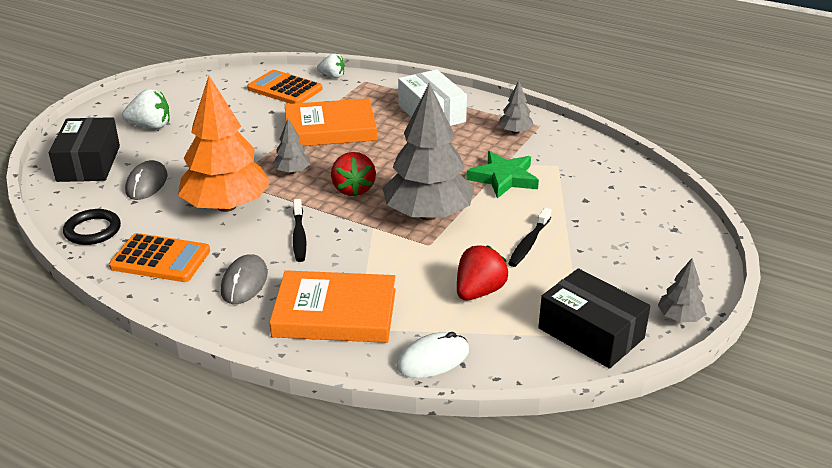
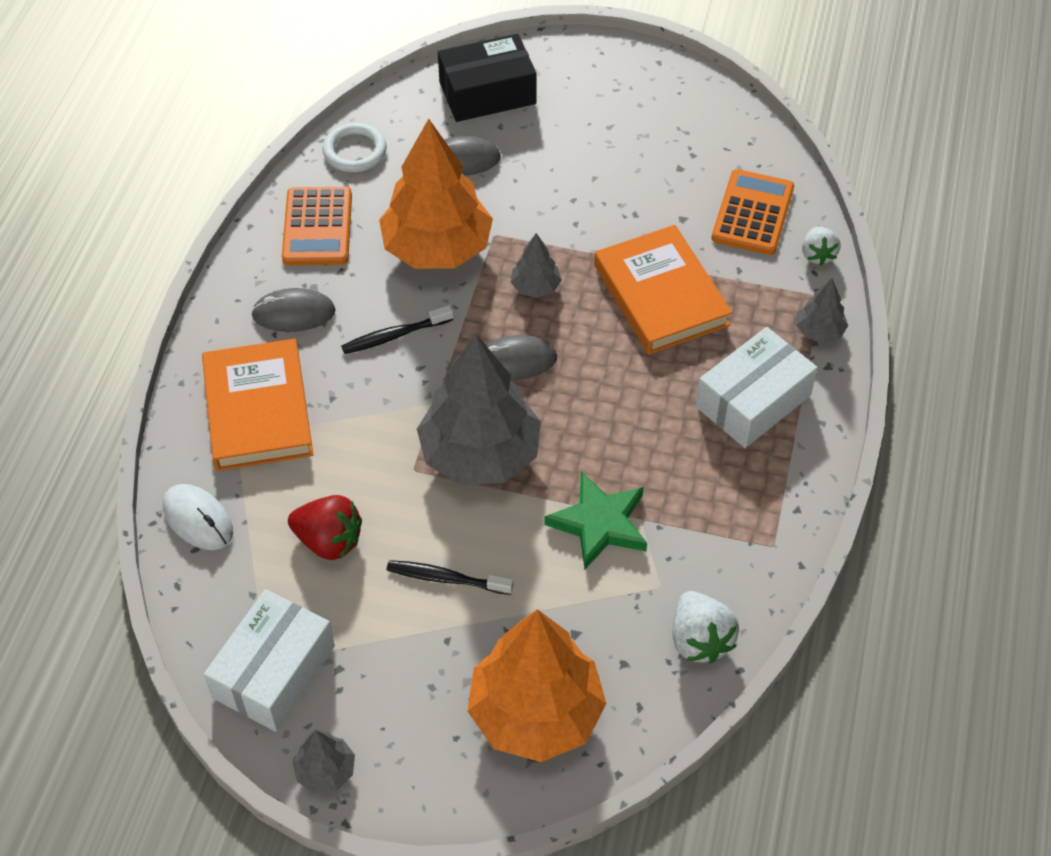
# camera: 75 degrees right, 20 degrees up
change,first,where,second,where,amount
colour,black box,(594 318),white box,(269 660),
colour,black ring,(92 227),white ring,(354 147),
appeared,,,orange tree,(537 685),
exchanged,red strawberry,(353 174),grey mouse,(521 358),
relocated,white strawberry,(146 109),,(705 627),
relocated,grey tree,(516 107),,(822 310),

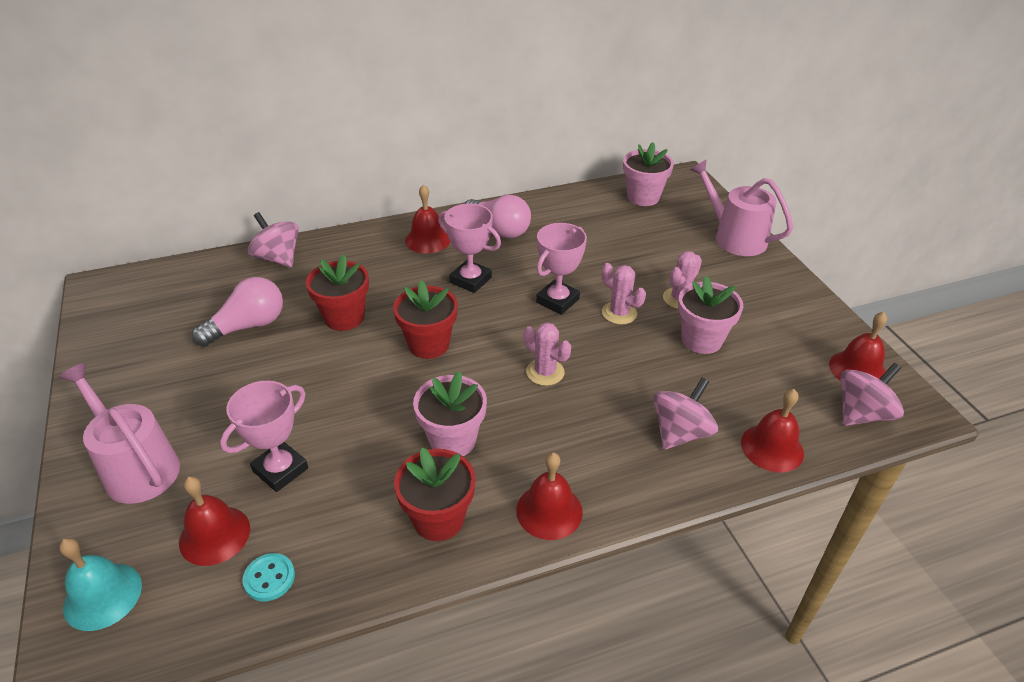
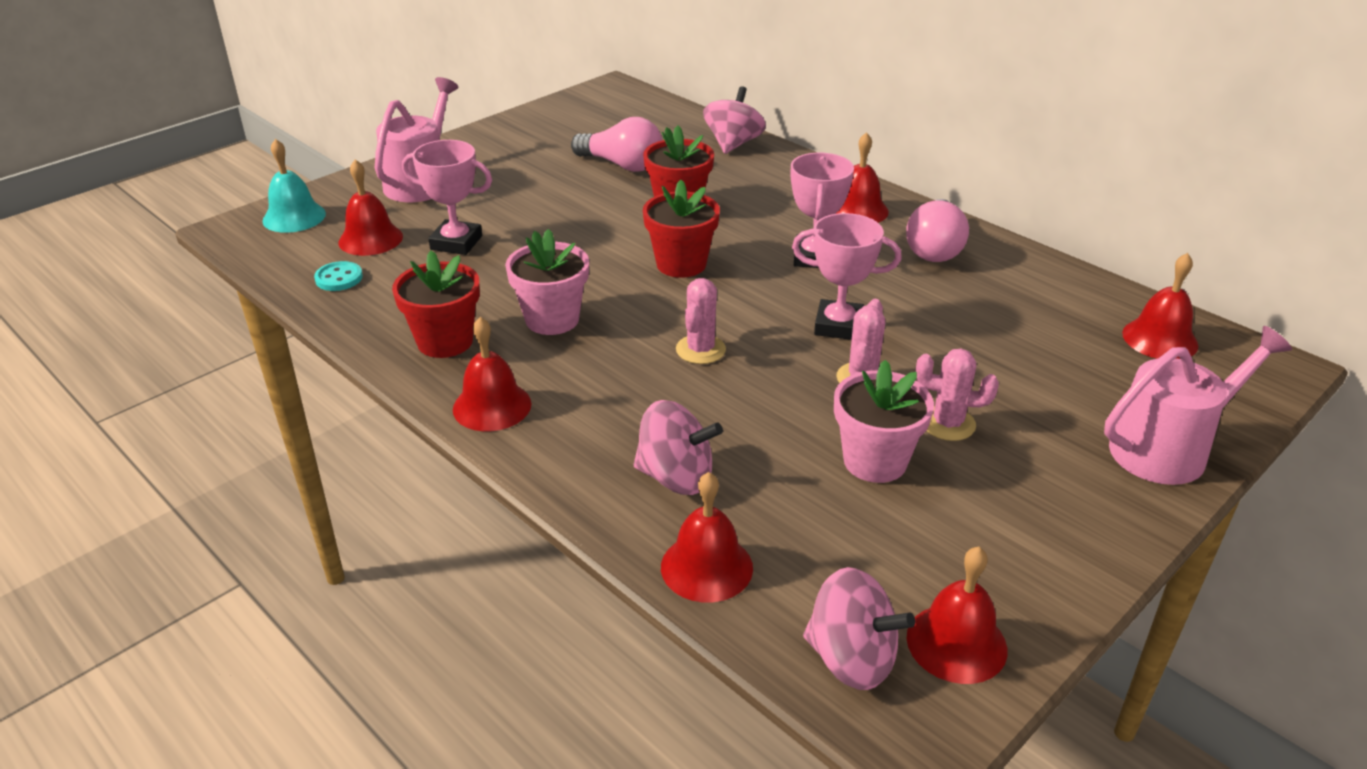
# camera: 65 degrees right, 5 degrees down
change,first,where,second,where,amount
spun,pink watering can,(741 207),,(1198 405),45 degrees clockwise
exchanged,pink flower pot,(648 174),red bell,(1160 306),

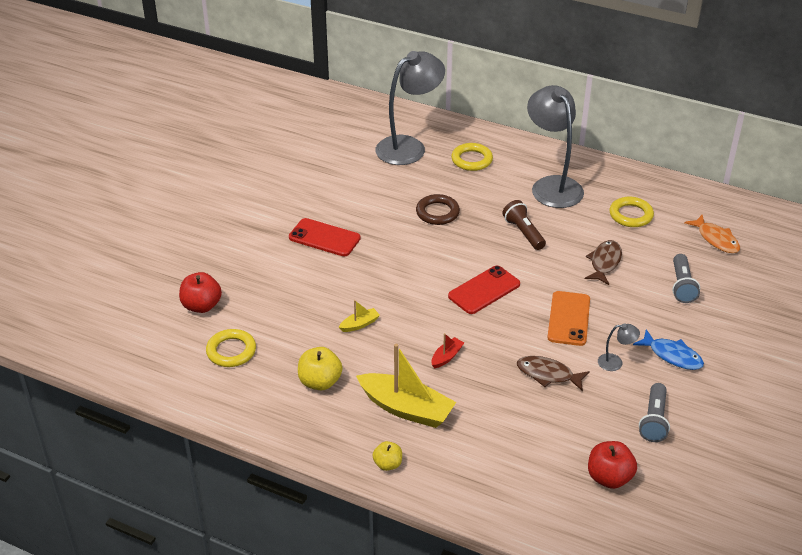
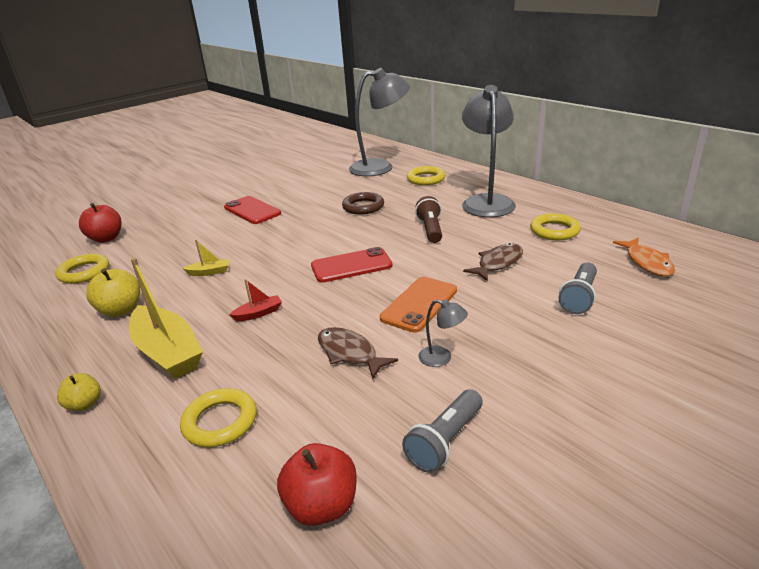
# camera: 25 degrees right, 10 degrees down
change,first,where,second,where,amount
appeared,,,yellow ring,(218 417),
missing,blue fish,(668 349),,,

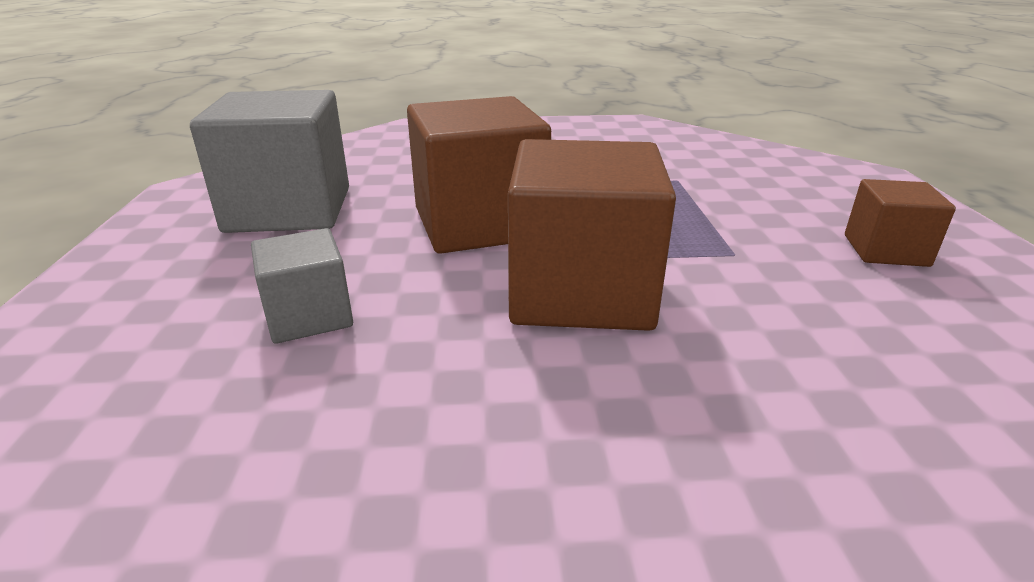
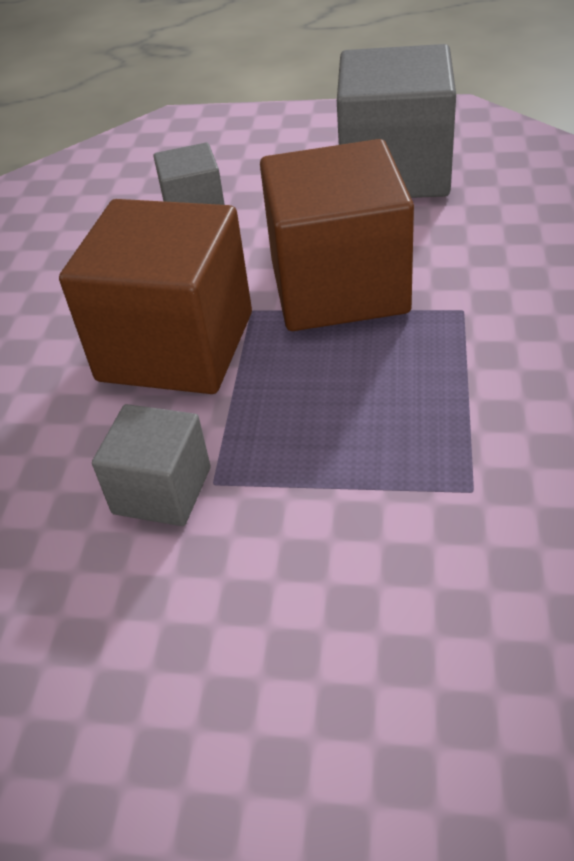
# camera: 105 degrees right, 15 degrees up
change,first,where,second,where,amount
appeared,,,grey cube,(151 465),
missing,brown cube,(900 223),,,

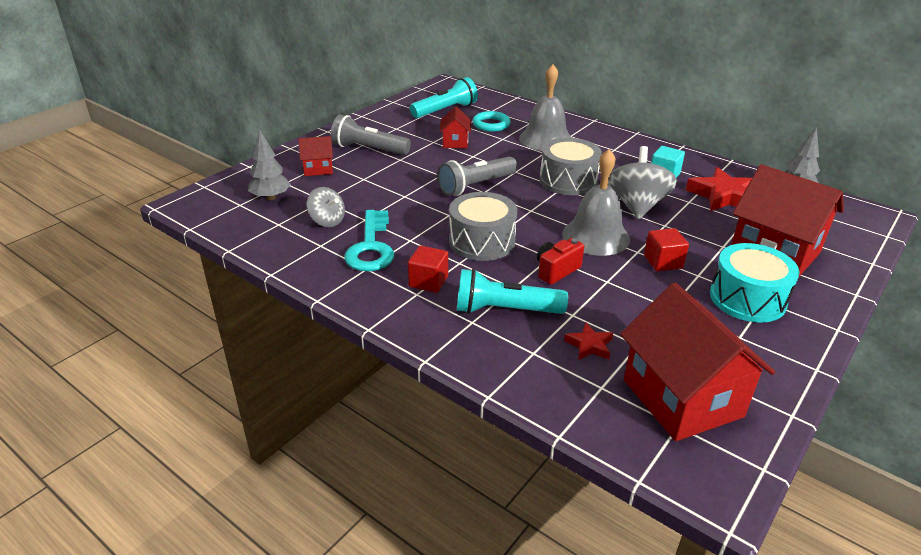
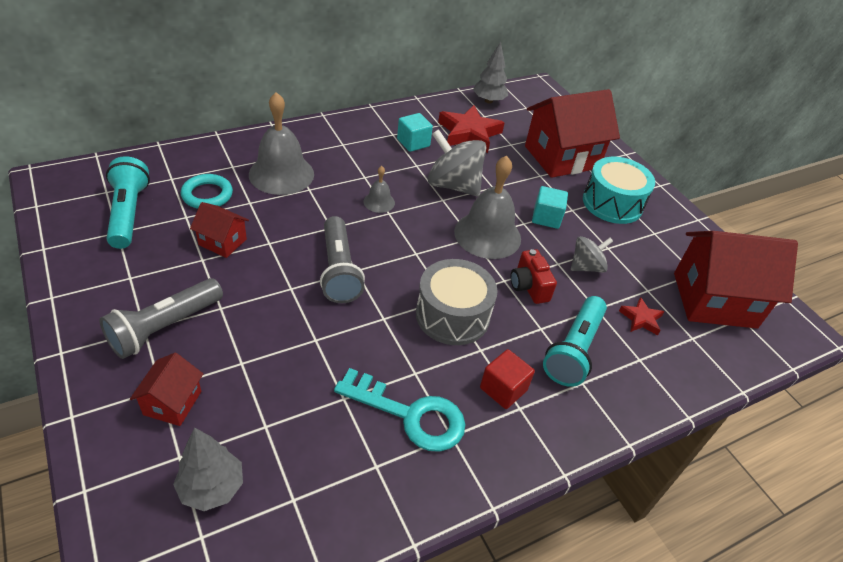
# camera: 70 degrees left, 10 degrees up
change,first,where,second,where,amount
exchanged,grey drum,(570 166),grey bell,(379 189),
colour,red cube,(666 249),turquoise cube,(550 207),
relocated,grey spinning top,(326 207),,(592 254),

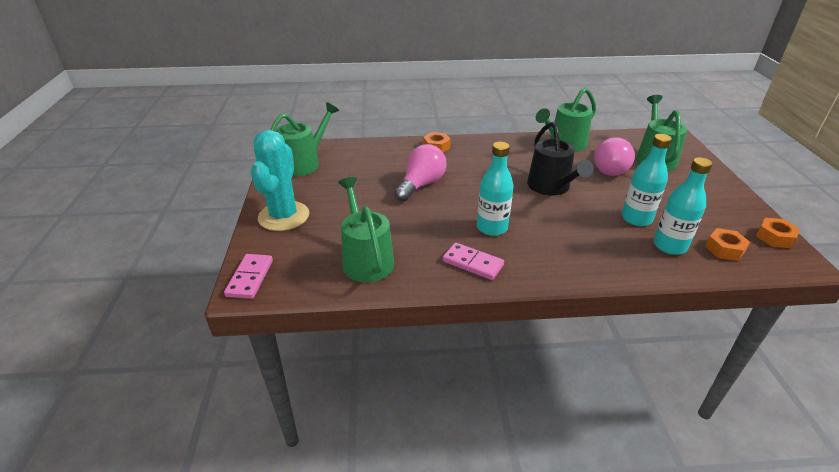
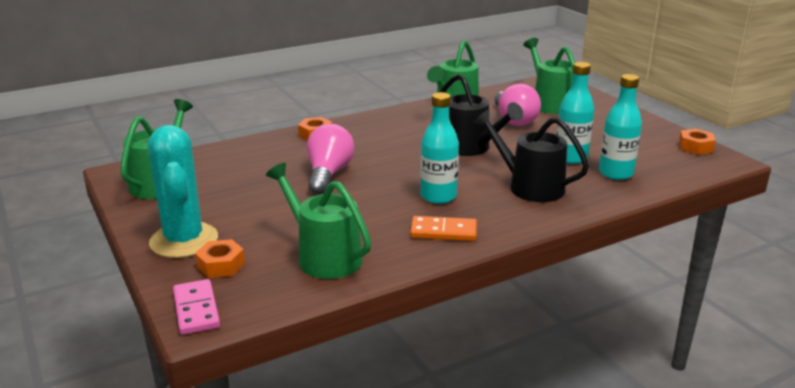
# camera: 25 degrees left, 10 degrees down
change,first,where,second,where,amount
relocated,orange nut,(727 244),,(220 258),
colour,pink domino,(473 261),orange domino,(443 228),
appeared,,,black watering can,(531 155),

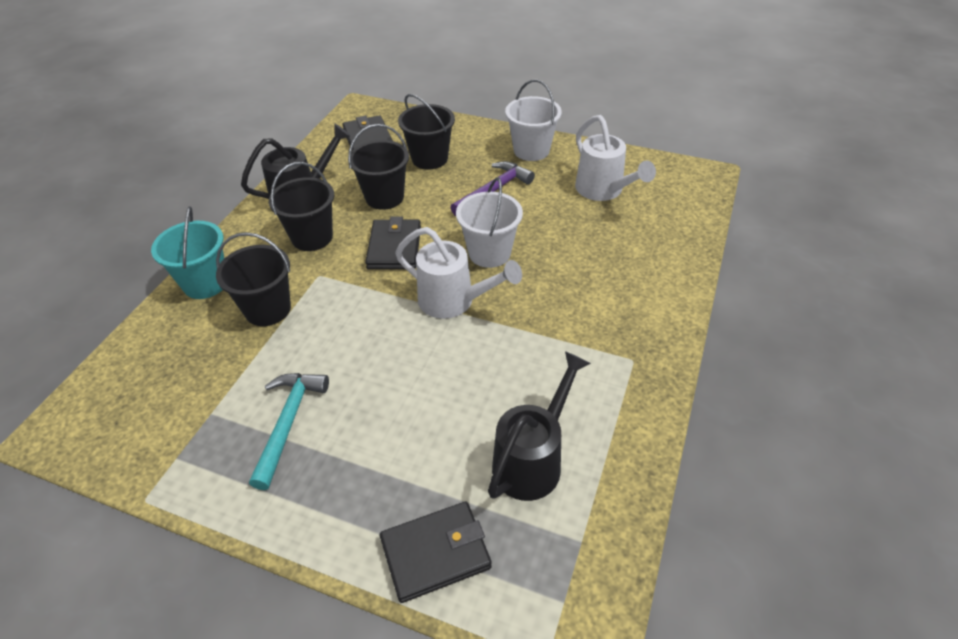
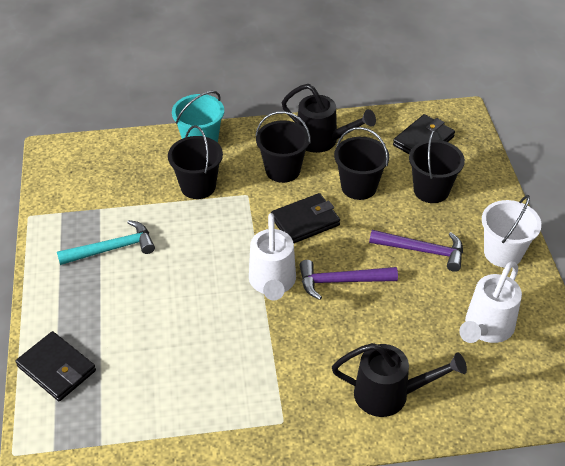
# camera: 60 degrees right, 0 degrees up
change,first,where,second,where,amount
exchanged,white bucket,(489 222),purple hammer,(349 280),
relocated,black watering can,(539 426),,(399 380),

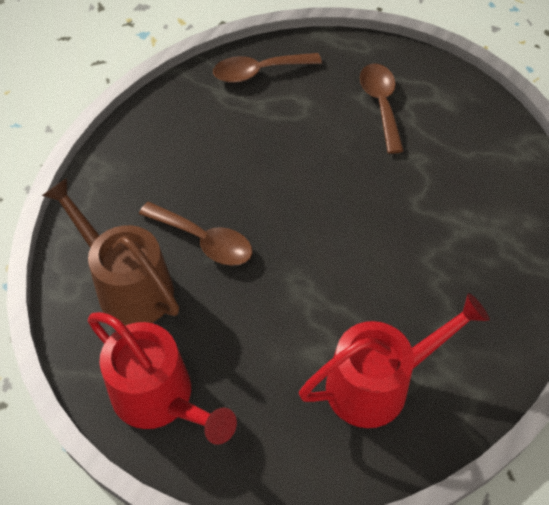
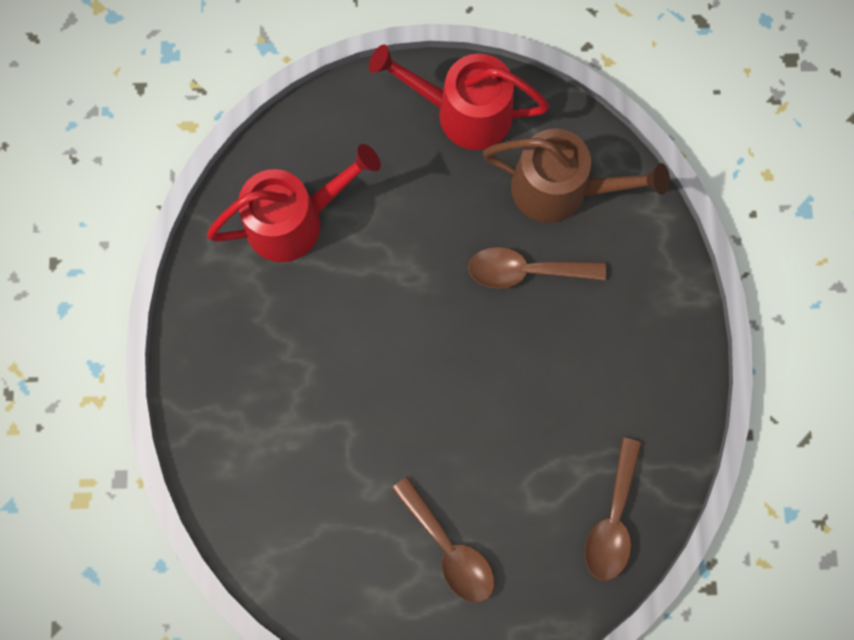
# camera: 150 degrees right, 20 degrees up
change,first,where,second,where,amount
spun,red watering can,(394 360),,(293 203),150 degrees counterclockwise
spun,brown spoon,(267 68),,(613 509),150 degrees clockwise

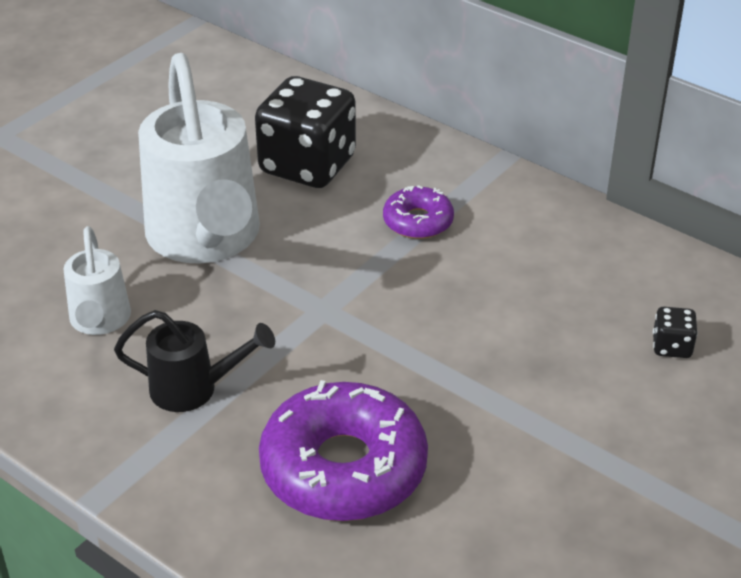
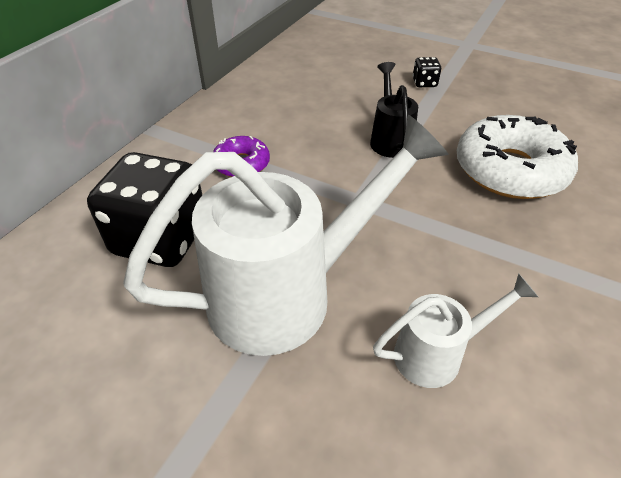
# camera: 100 degrees left, 5 degrees up
change,first,where,second,where,amount
relocated,black watering can,(194 361),,(394 110),
relocated,black dice,(675 332),,(427 72),
colour,purple donut,(343 450),white donut,(517 157),

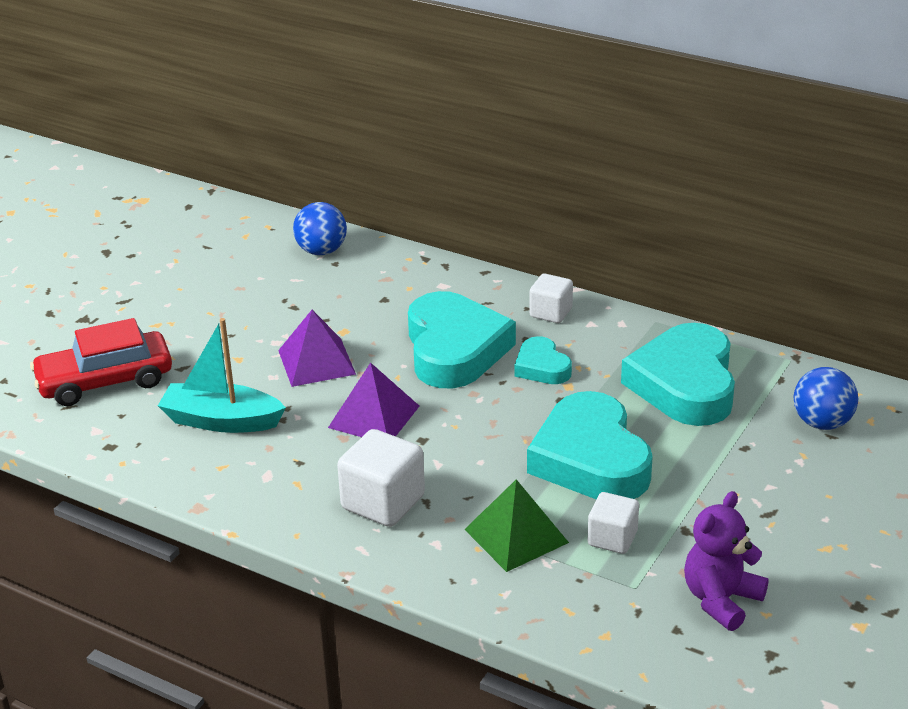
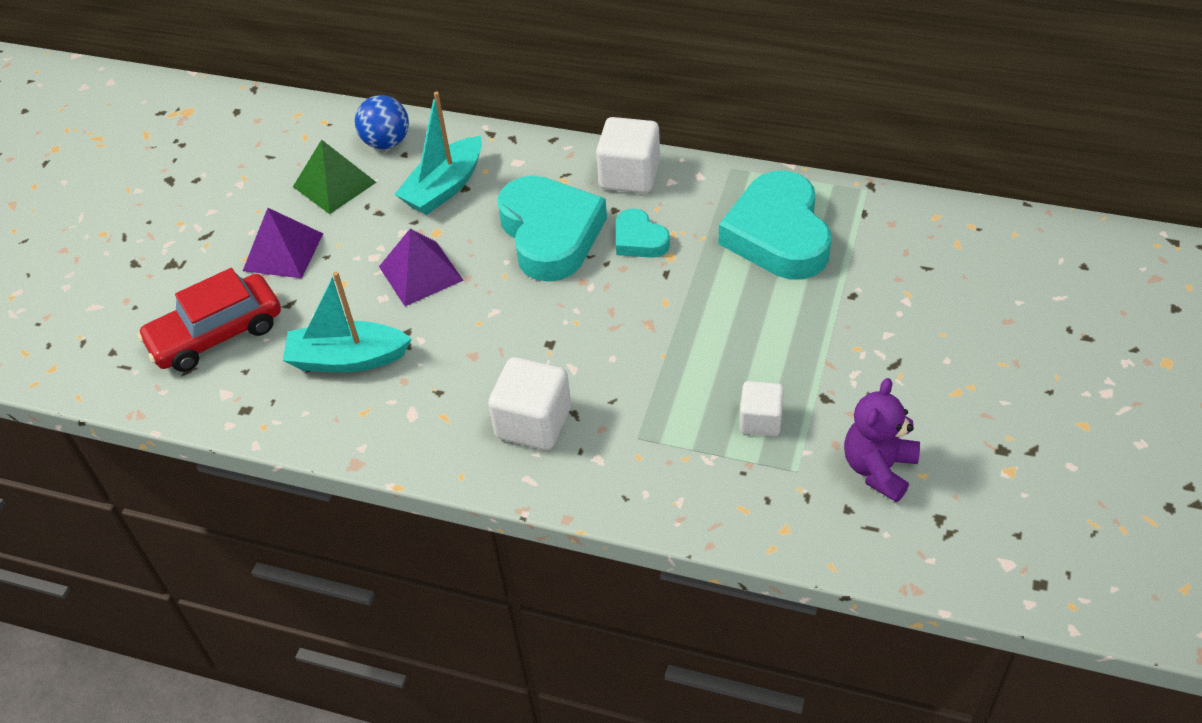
# camera: 10 degrees left, 15 degrees up
change,first,where,second,where,amount
relocated,purple pyramid,(373 399),,(283 243),
relocated,green pyramid,(516 525),,(335 177),
appeared,,,turquoise boat,(438 153),
size,white cube,(551 298),,(628 155),x1.60
missing,turquoise heart,(590 445),,,
missing,blue ball,(826 398),,,

